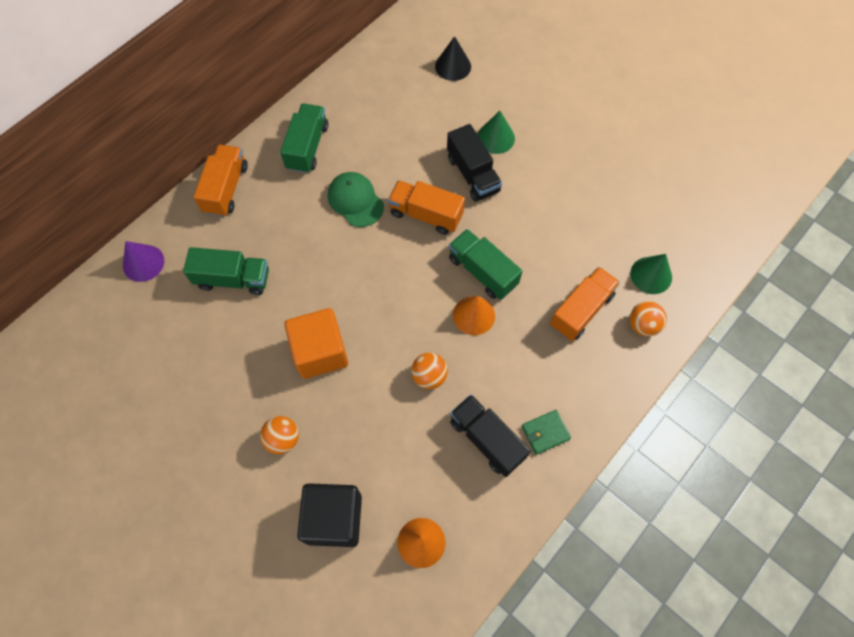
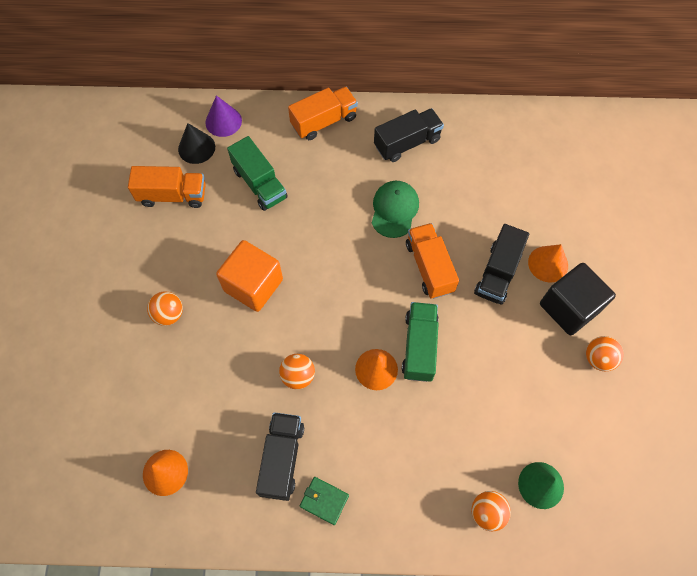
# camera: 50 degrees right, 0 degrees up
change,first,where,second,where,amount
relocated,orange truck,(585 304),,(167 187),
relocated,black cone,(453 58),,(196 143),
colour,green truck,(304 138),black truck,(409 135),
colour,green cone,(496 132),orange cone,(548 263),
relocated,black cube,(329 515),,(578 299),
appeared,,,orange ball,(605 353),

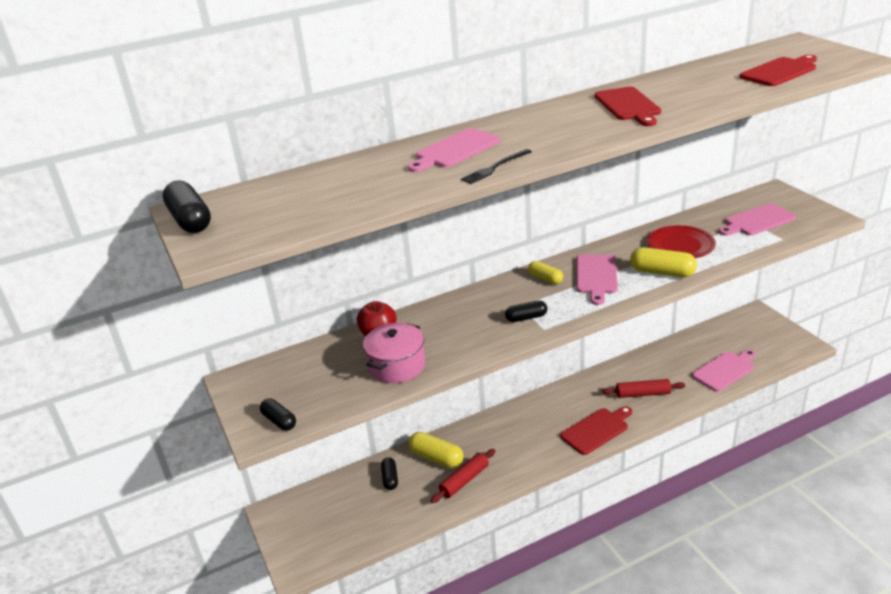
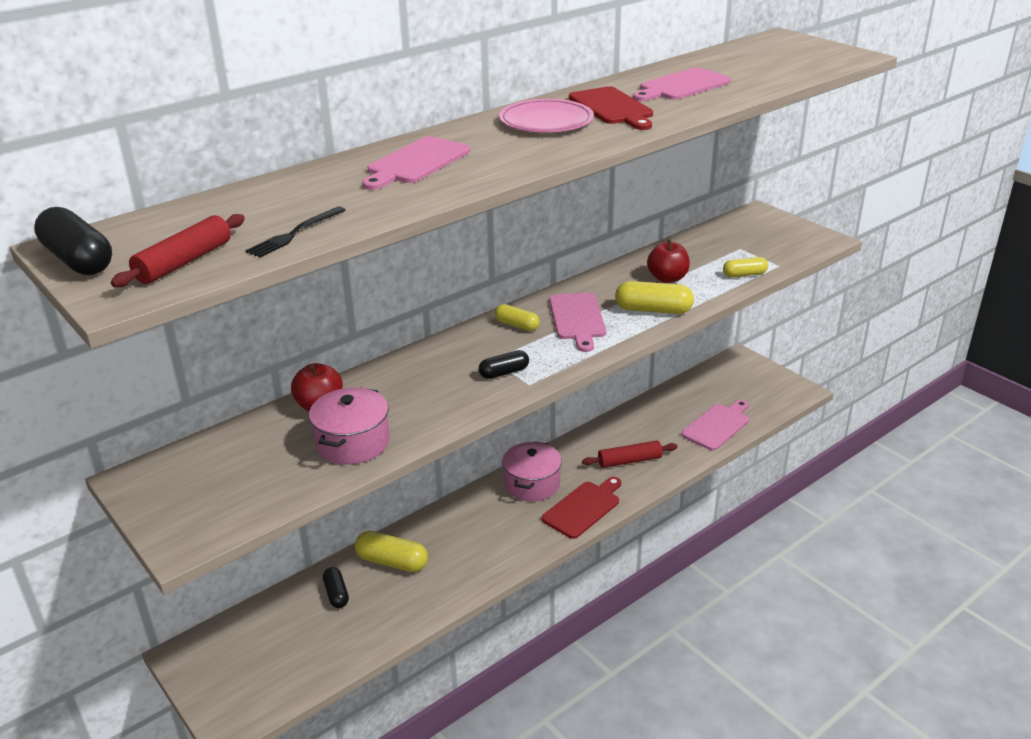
# camera: 15 degrees left, 0 degrees up
change,first,where,second,where,amount
relocated,red rolling pin,(463 476),,(178 250),
relocated,black fork,(496 166),,(296 232),
appeared,,,pink plate,(546 116),
appeared,,,pink pot,(532 471),
relocated,pink cutting board,(757 219),,(682 84),
exchanged,red plate,(682 241),red apple,(668 261),
appeared,,,yellow capsule,(745 267),
missing,black capsule,(278 414),,,
missing,red cutting board,(778 70),,,

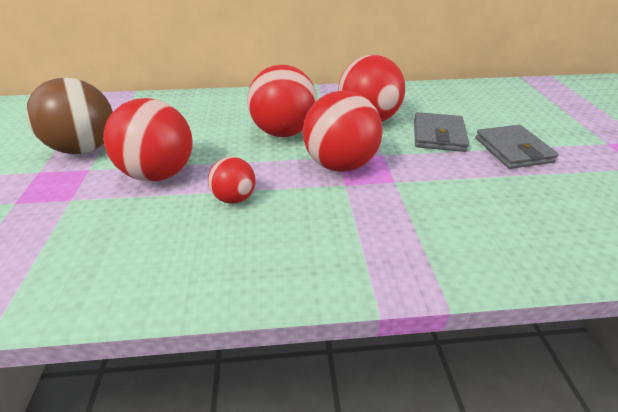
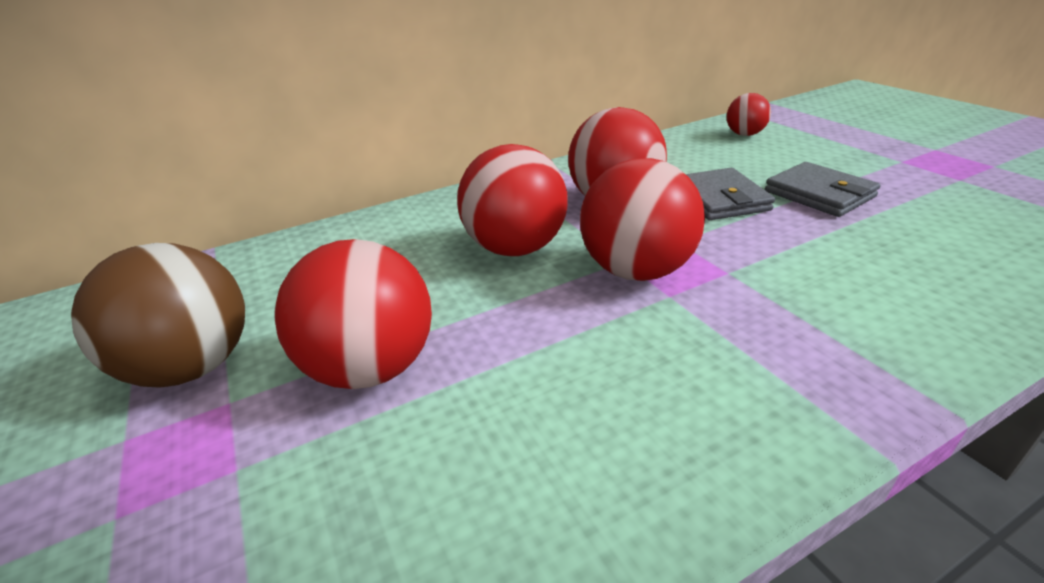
# camera: 20 degrees left, 5 degrees down
change,first,where,second,where,amount
relocated,red ball,(232 180),,(749 114),

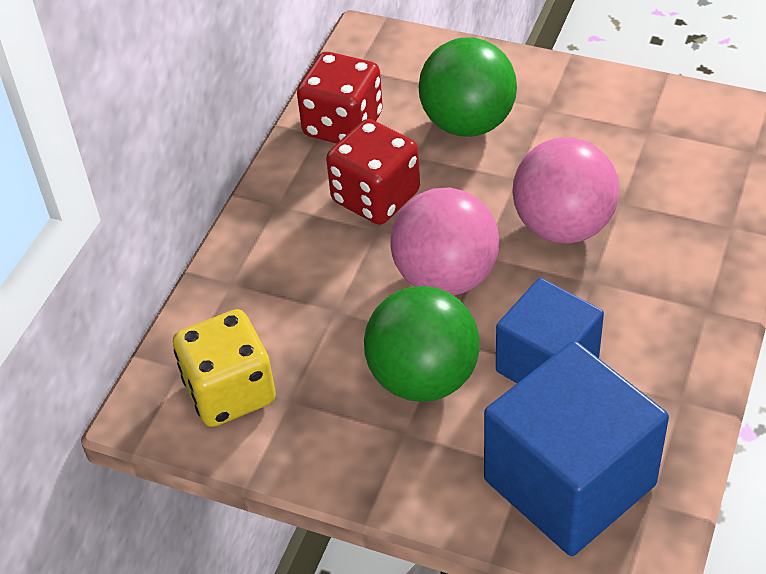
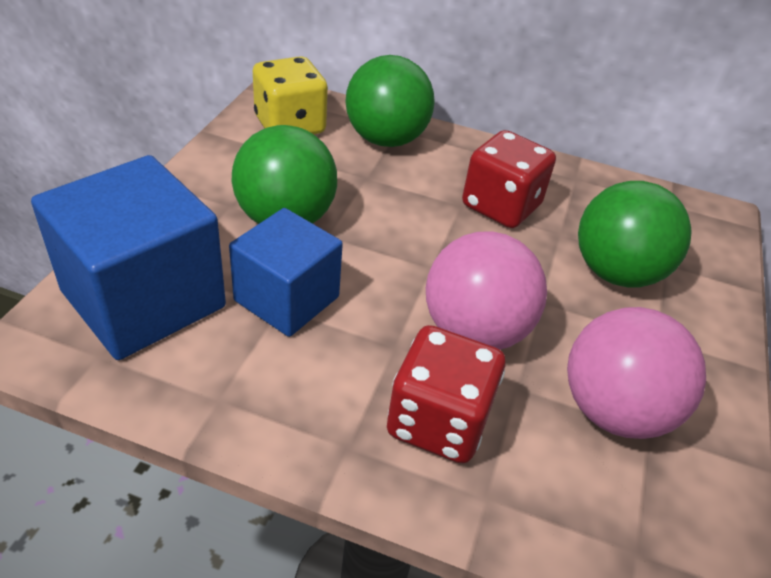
# camera: 80 degrees right, 5 degrees down
change,first,where,second,where,amount
appeared,,,green ball,(390 101),
relocated,red dice,(340 98),,(446 394),
relocated,pink ball,(445 241),,(636 373),

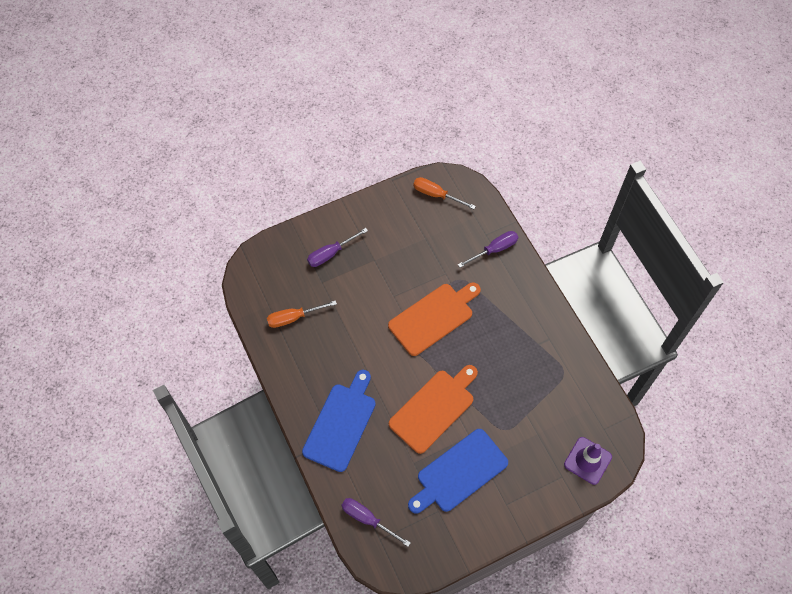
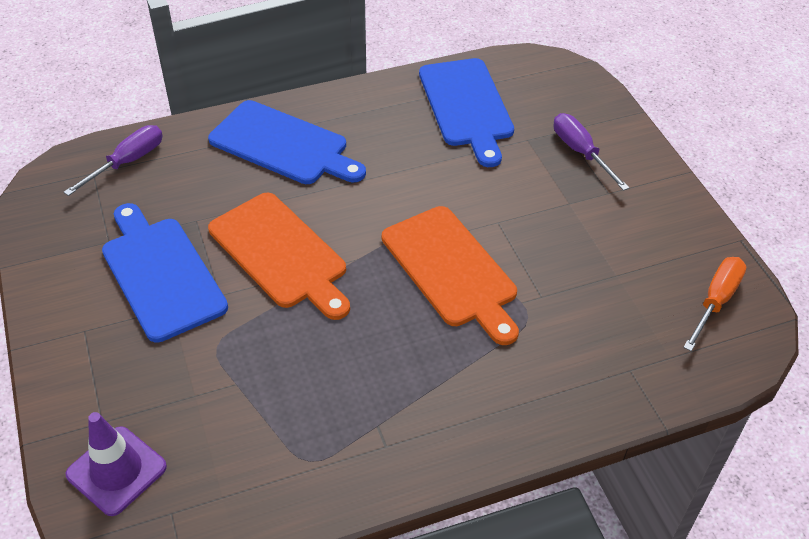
# camera: 95 degrees right, 15 degrees down
change,first,where,second,where,amount
exchanged,orange screwdriver,(302 314),blue cutting board,(466 112),
missing,purple screwdriver,(488 249),,,

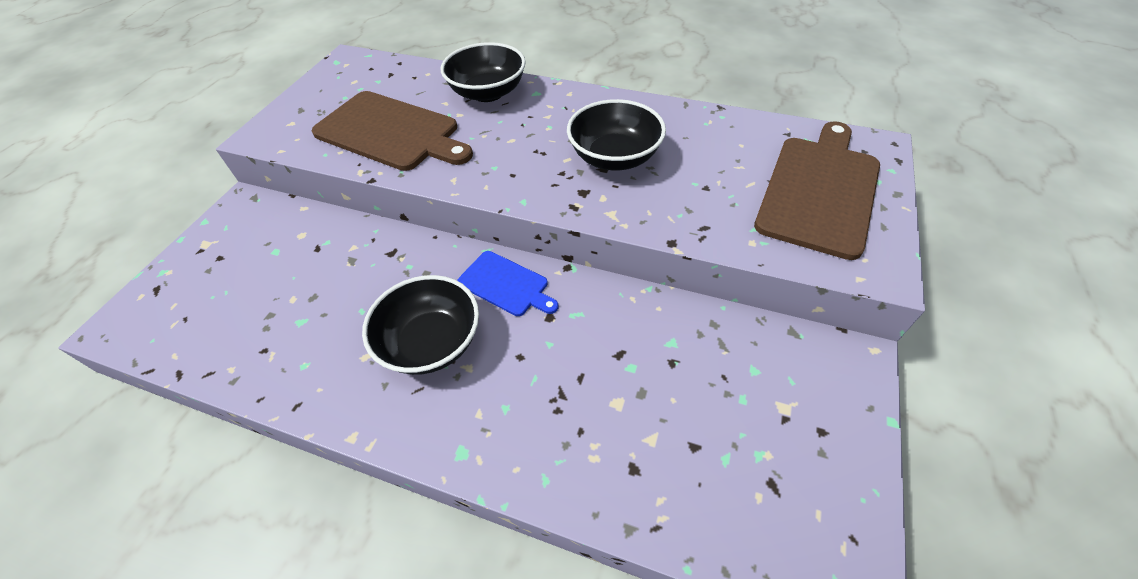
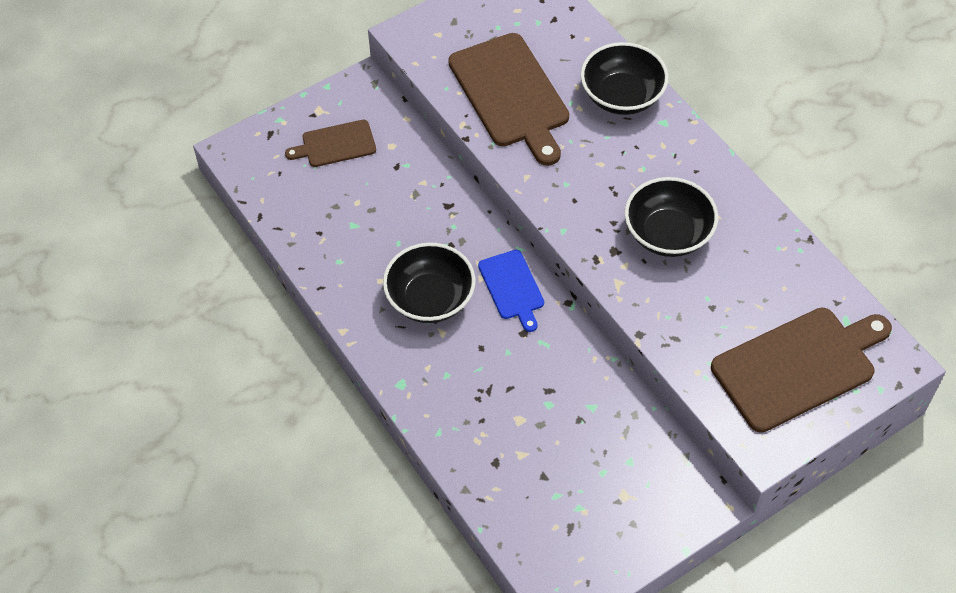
# camera: 35 degrees right, 5 degrees up
change,first,where,second,where,amount
appeared,,,brown cutting board,(330 143),

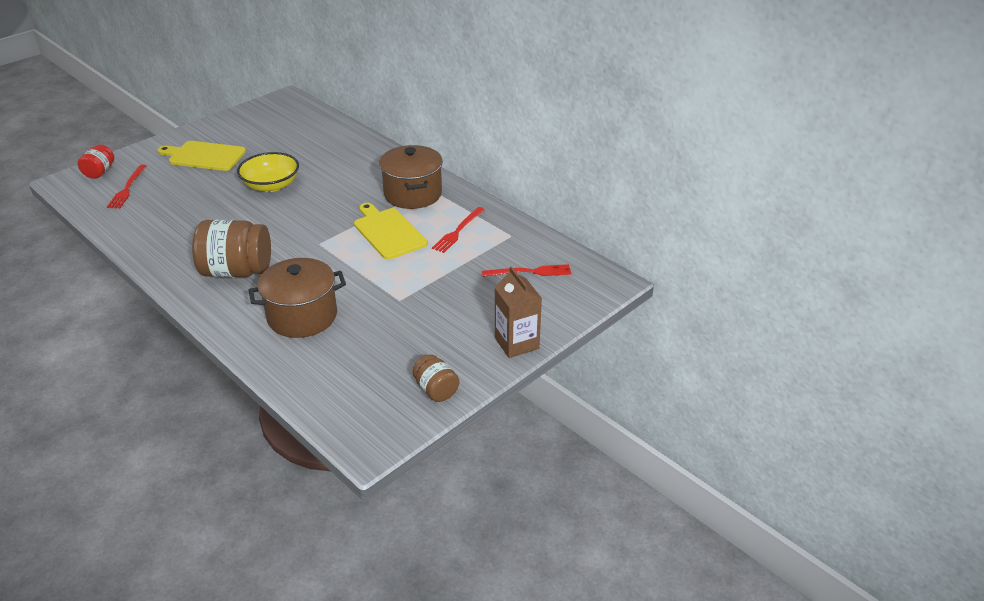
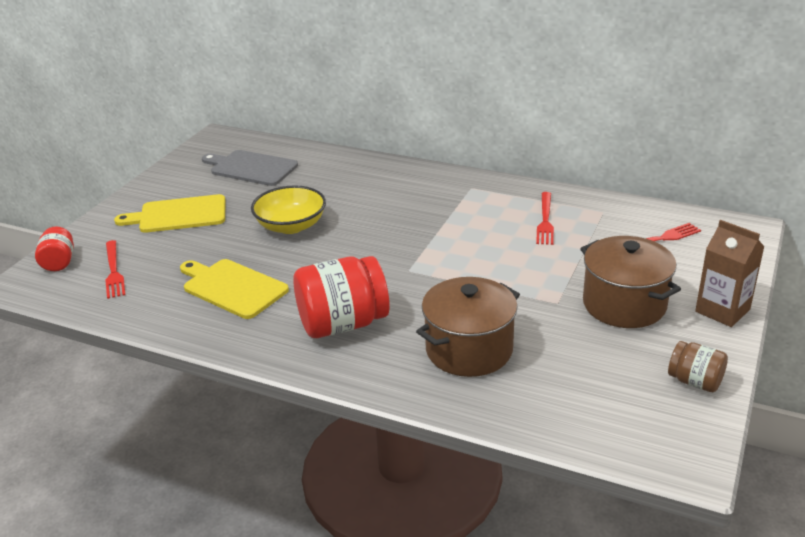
# camera: 20 degrees left, 5 degrees down
change,first,where,second,where,amount
relocated,yellow cutting board,(391 231),,(234 289),
appeared,,,grey cutting board,(250 168),
colour,brown jar,(231 249),red jar,(342 297),
relocated,brown pot,(411 177),,(630 282),

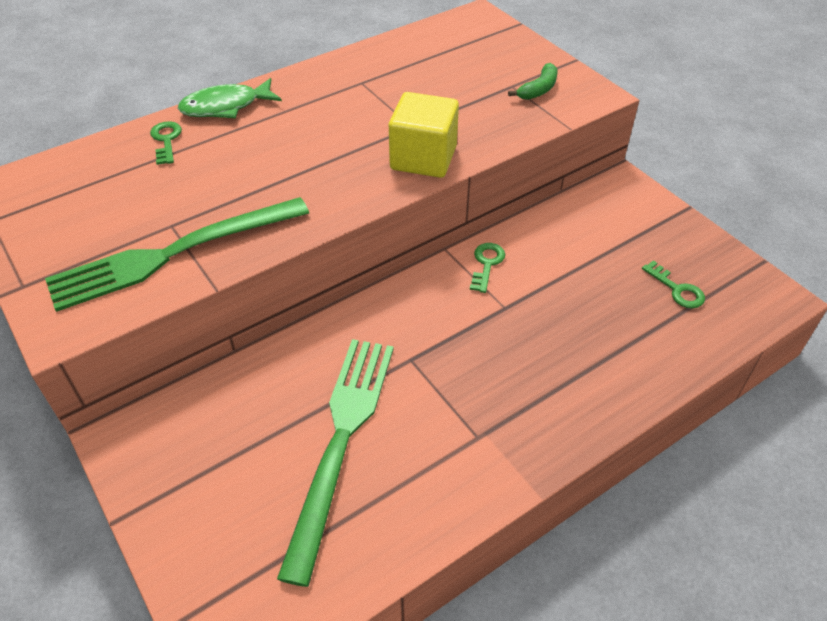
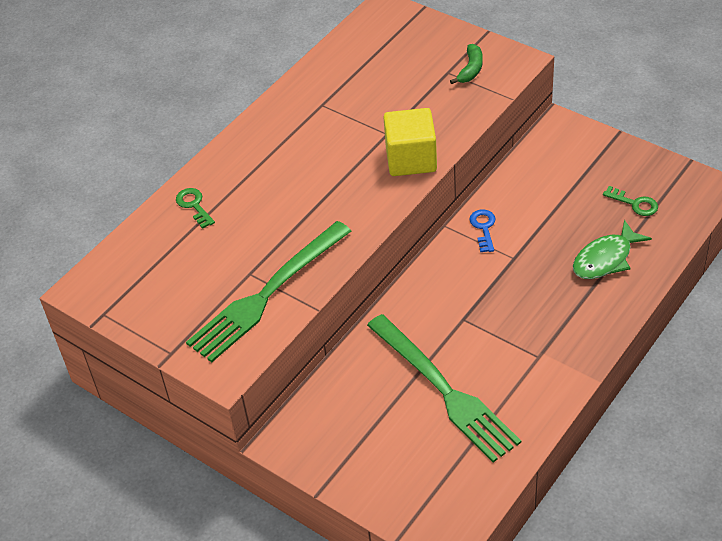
# camera: 15 degrees left, 0 degrees up
change,first,where,second,where,amount
spun,green fork,(335 463),,(444 388),150 degrees clockwise
colour,green key,(487 268),blue key,(482 230),
relocated,green fish,(230 98),,(612 249),

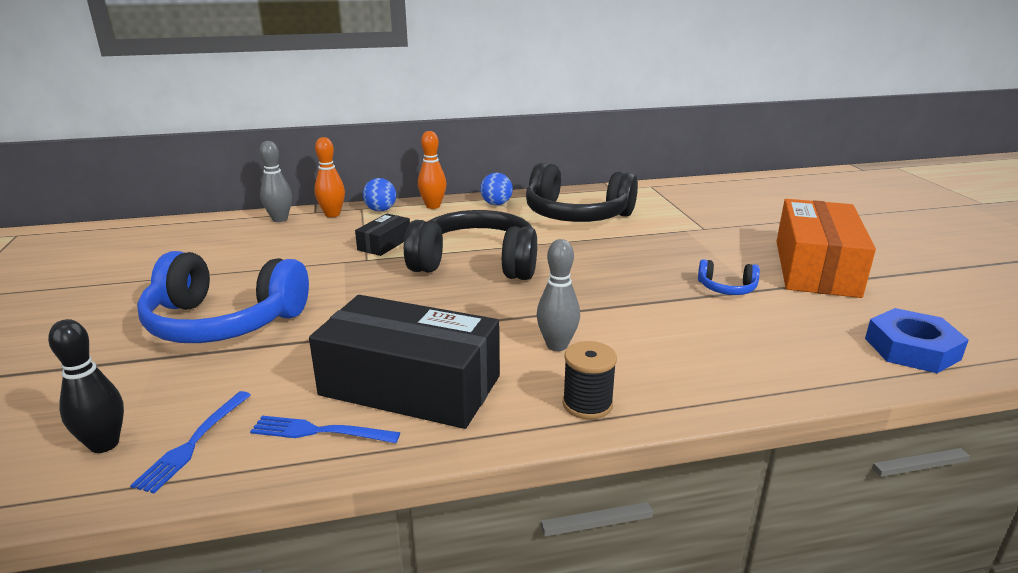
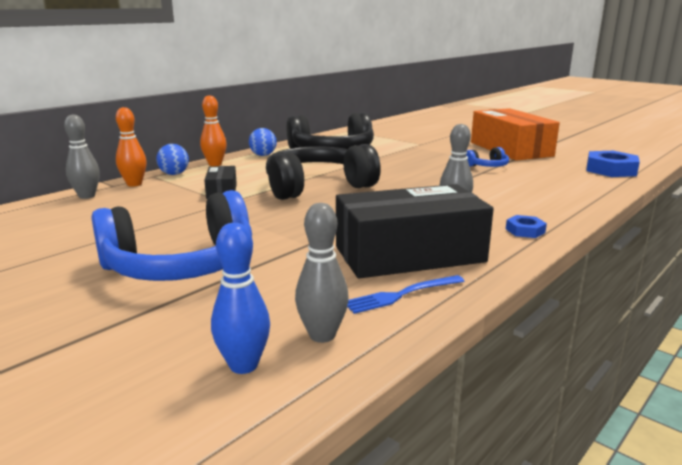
# camera: 35 degrees left, 5 degrees down
change,first,where,second,where,amount
colour,black bowling pin,(86 386),blue bowling pin,(240 298),
exchanged,blue fork,(190 442),grey bowling pin,(322 273),
exchanged,black spool,(589 380),blue nut,(526 226),

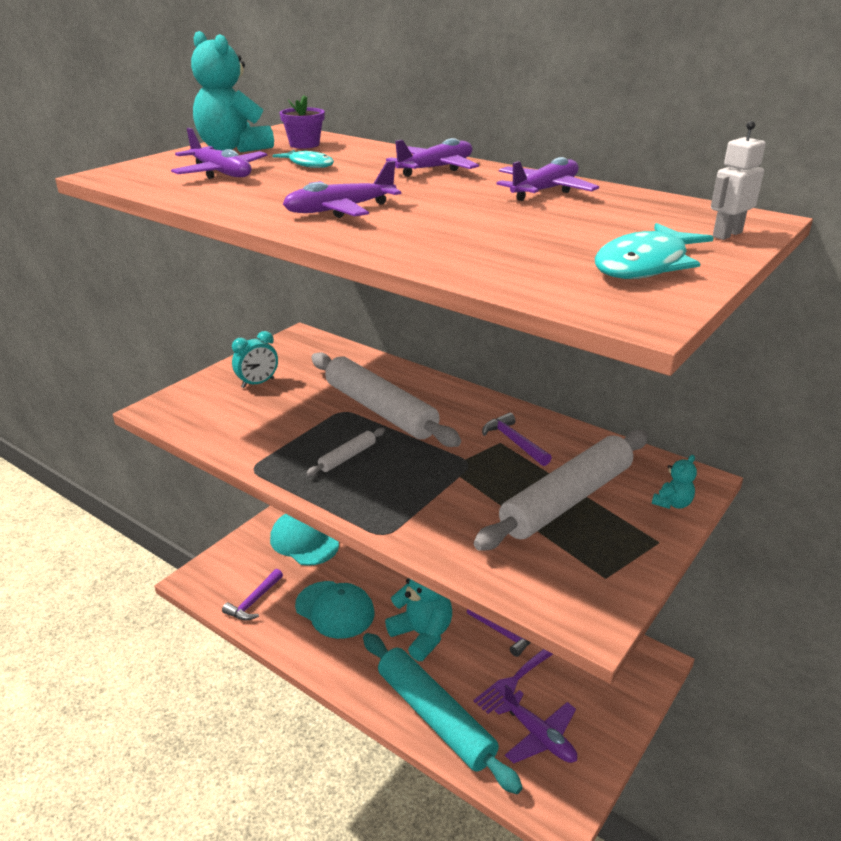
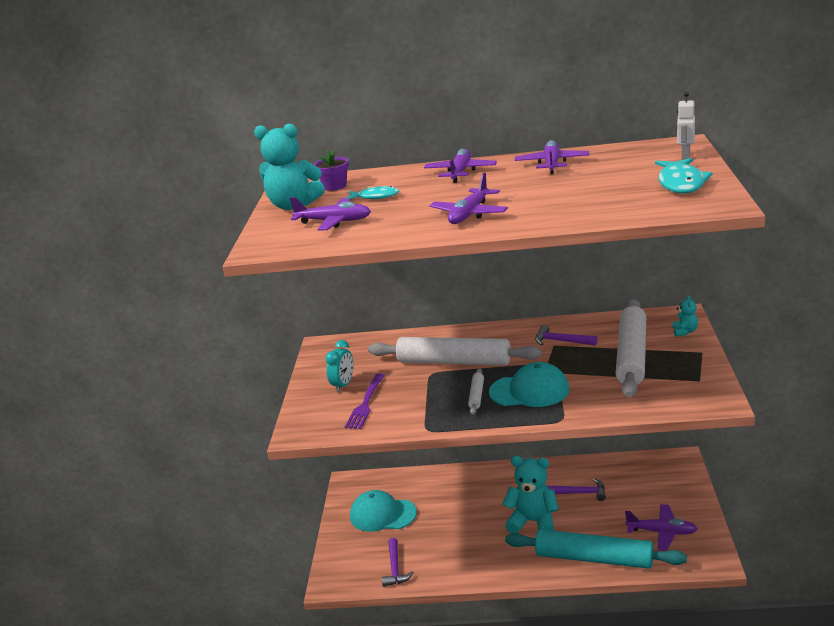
# camera: 30 degrees left, 5 degrees down
change,first,where,second,where,amount
relocated,purple fork,(513 681),,(365 401),
relocated,turquoise cap,(335 610),,(529 384),

